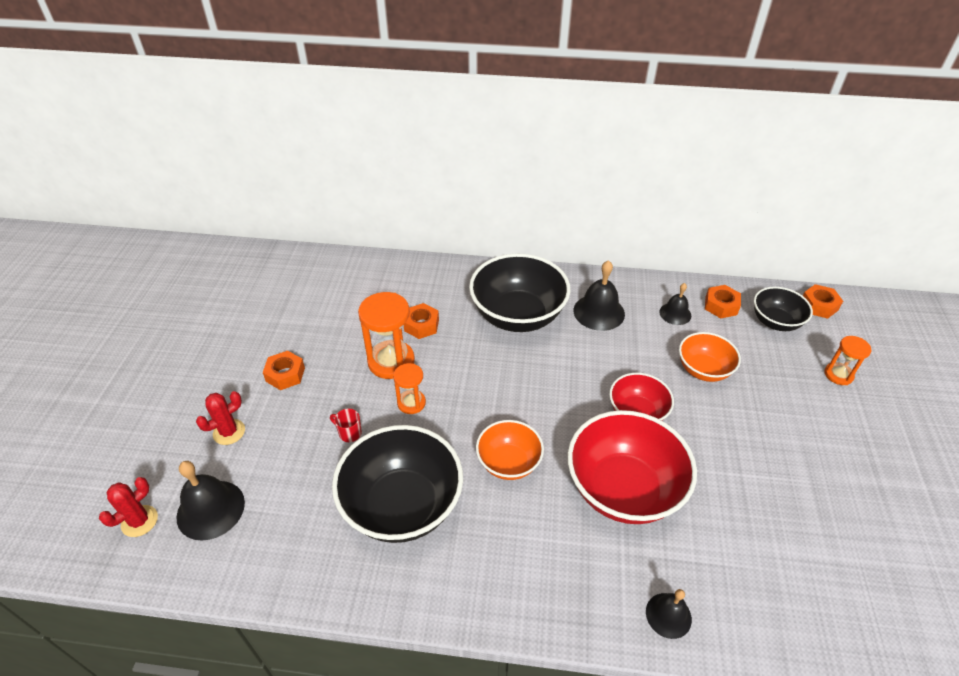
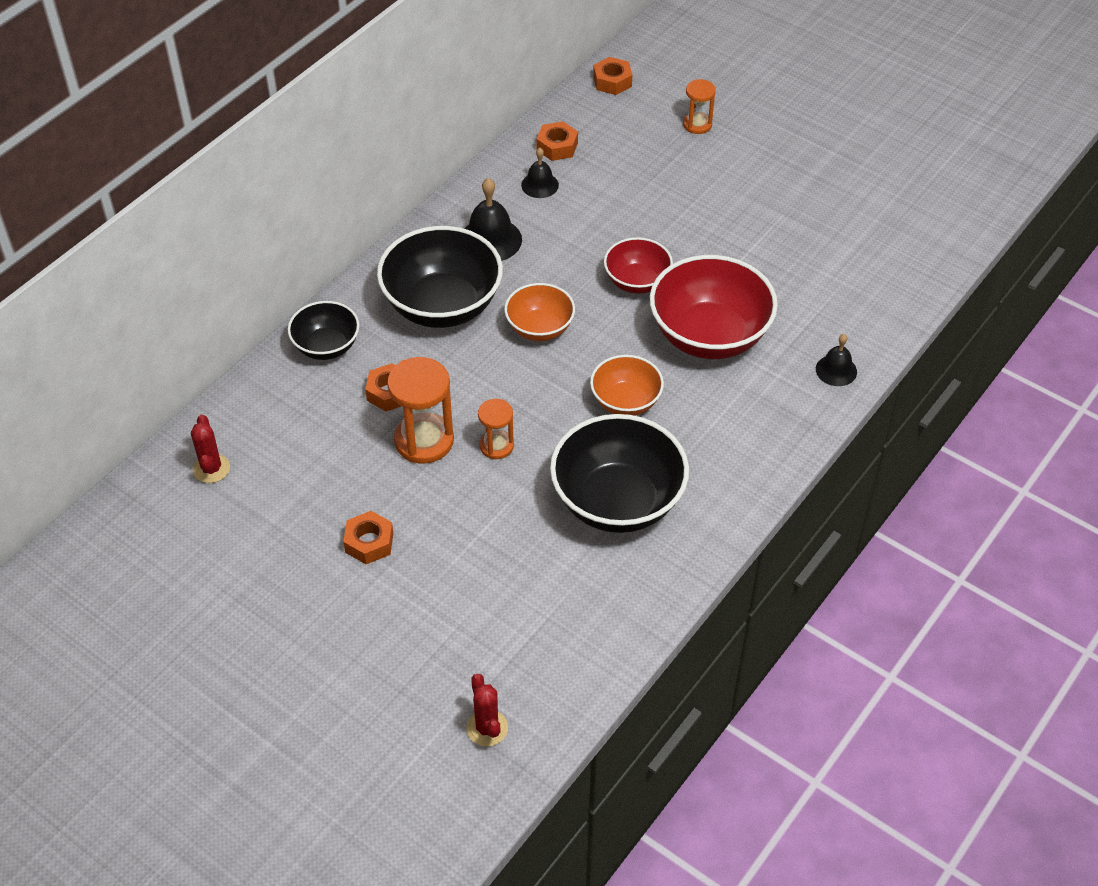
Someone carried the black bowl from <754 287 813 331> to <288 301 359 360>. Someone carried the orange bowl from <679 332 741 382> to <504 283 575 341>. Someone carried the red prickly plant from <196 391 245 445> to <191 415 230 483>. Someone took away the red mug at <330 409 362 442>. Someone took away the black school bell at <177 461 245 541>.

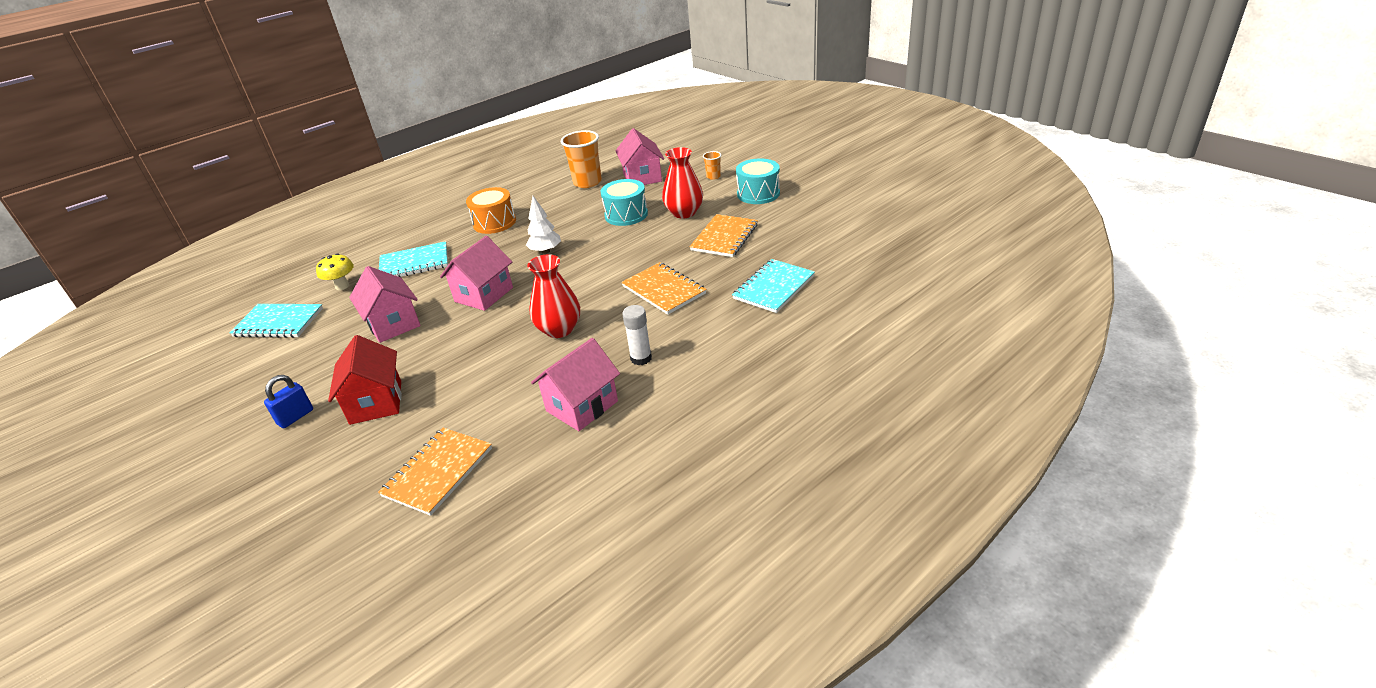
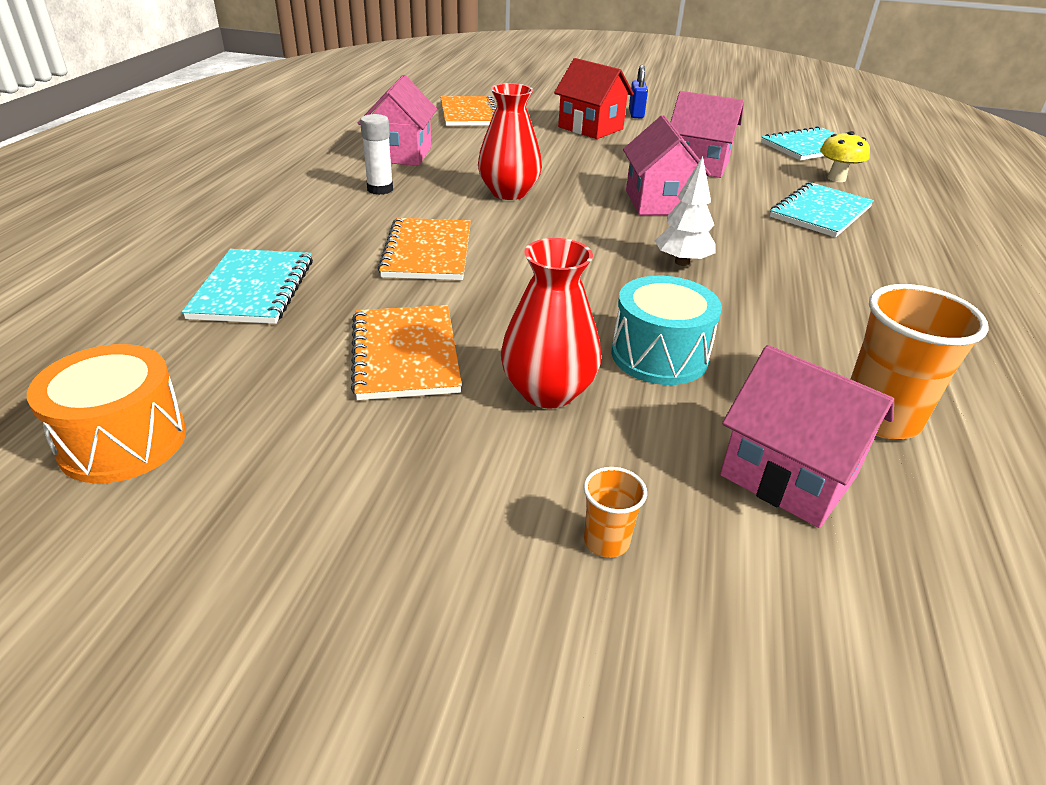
Someone took away the aqua drum at <736 158 780 204>. Someone carried the orange drum from <466 187 516 234> to <27 344 186 483>. Someone rotated the orange notepad at <621 262 706 315> by 75 degrees clockwise.

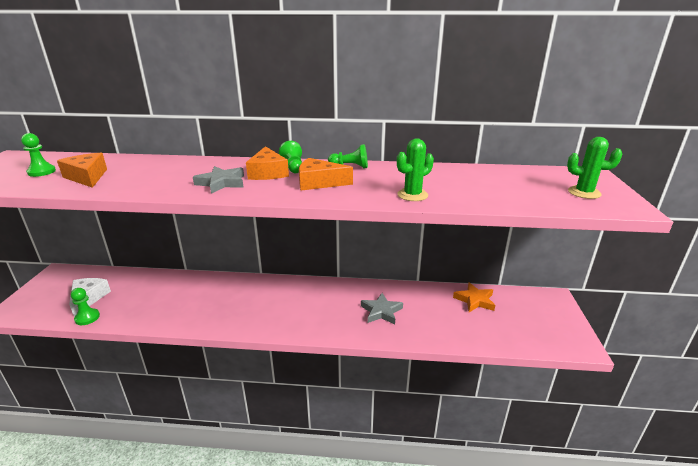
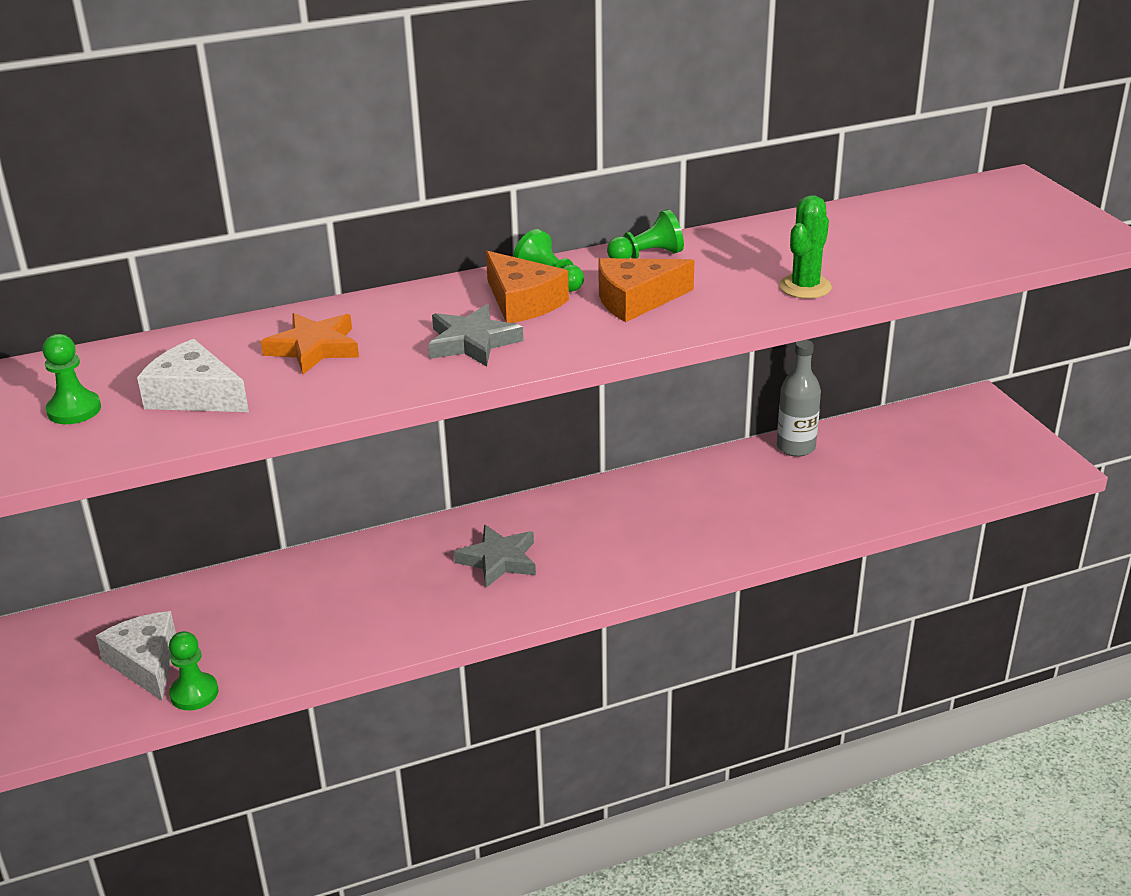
Someone took away the green prickly plant at <567 137 622 199>. Someone repainted the orange piece of cheese at <57 153 107 188>, which became the white piece of cheese at <137 339 249 412>. Someone carried the orange five-pointed star from <453 282 495 312> to <261 313 359 374>. Someone carried the grey five-pointed star from <361 293 403 324> to <454 525 536 588>. Someone put down the grey bottle at <777 340 821 457>.

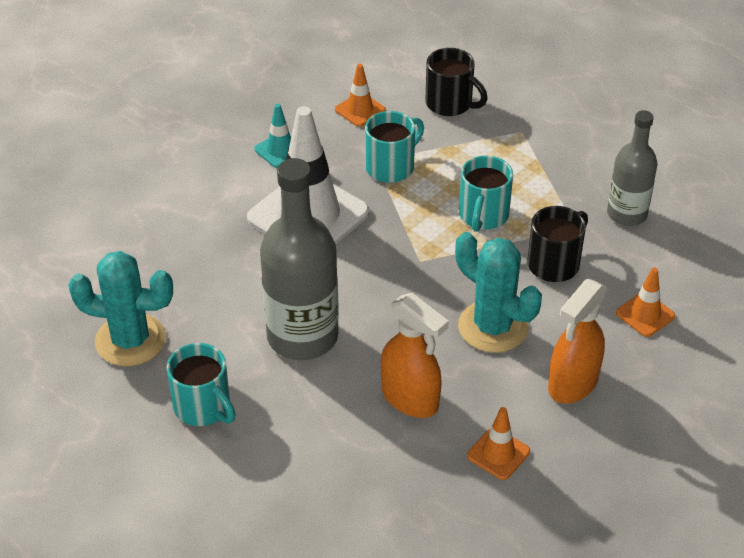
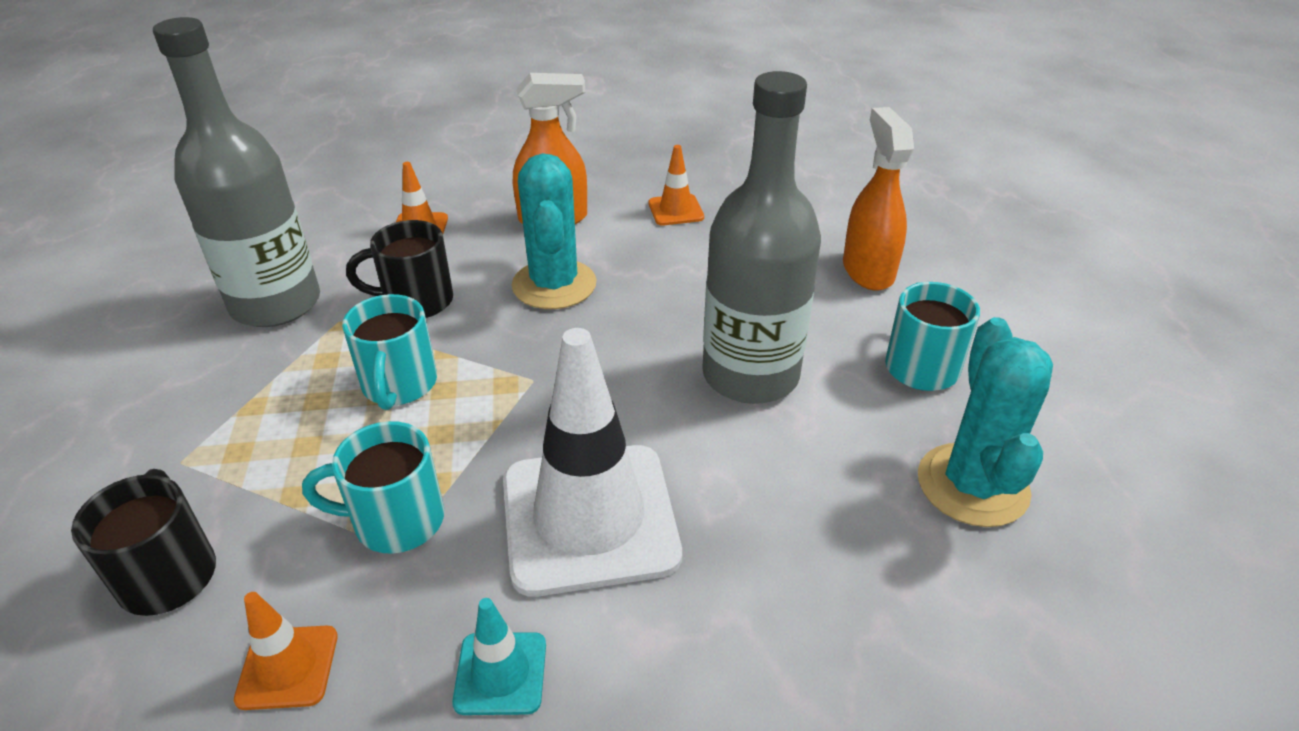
Someone scaled the grey bottle at <607 110 658 226> by 1.63. Someone rotated the aqua mug at <459 156 513 232> by 120 degrees clockwise. Someone rotated the aqua prickly plant at <68 251 173 366> by 45 degrees clockwise. Someone carried the orange spray bottle from <381 293 449 418> to <843 107 914 291>.

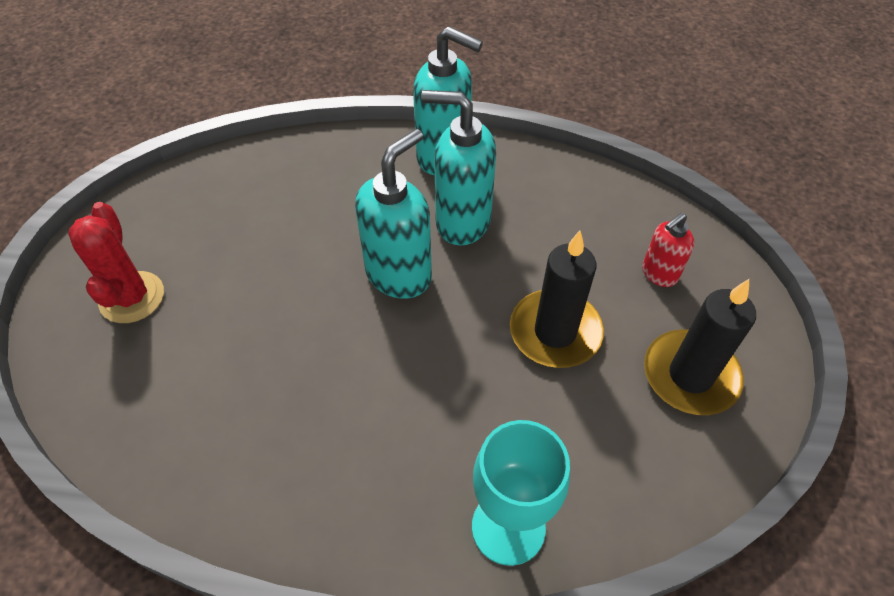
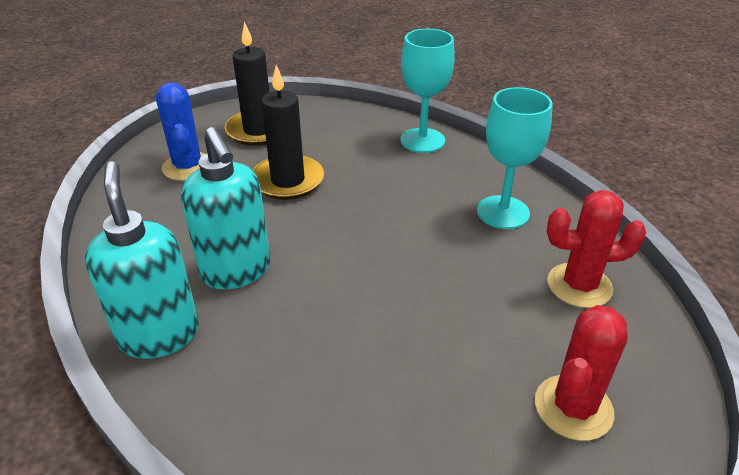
Someone took away the aqua soap dispenser at <355 129 432 299>. Someone swapped the red soap dispenser at <642 213 695 287> for the blue prickly plant at <156 82 205 181>. Someone put down the aqua wine glass at <477 87 553 229>. Someone put down the red prickly plant at <547 190 646 308>.

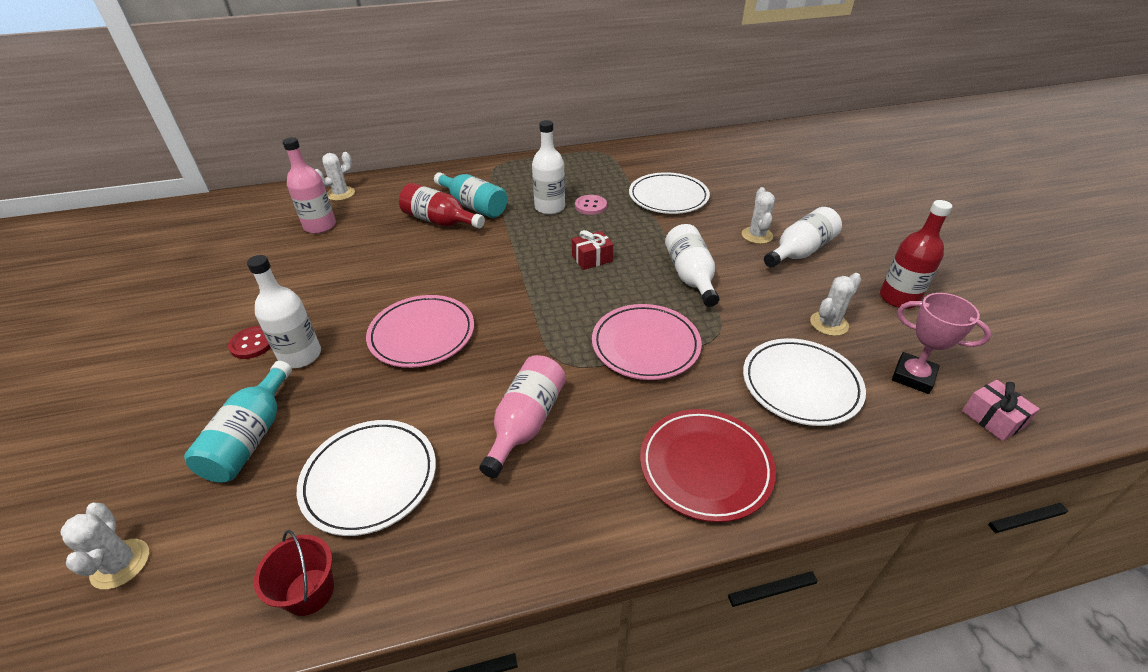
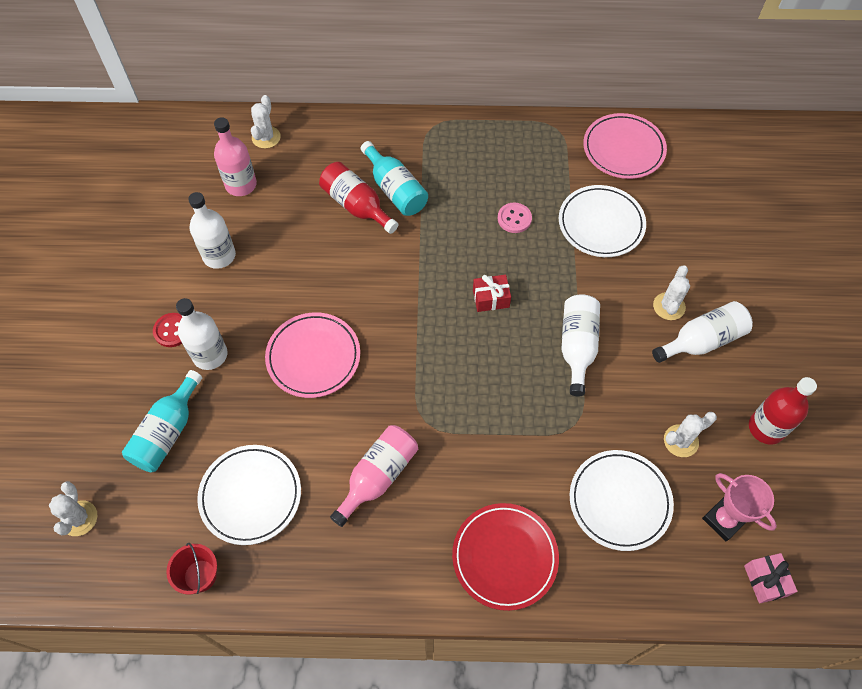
Someone carried the white bottle from <532 120 565 215> to <188 192 236 269>. Someone rotated the white prickly plant at <315 152 355 201> by 45 degrees counterclockwise. Someone carried the rosy flat dish from <592 304 702 380> to <583 113 667 179>.

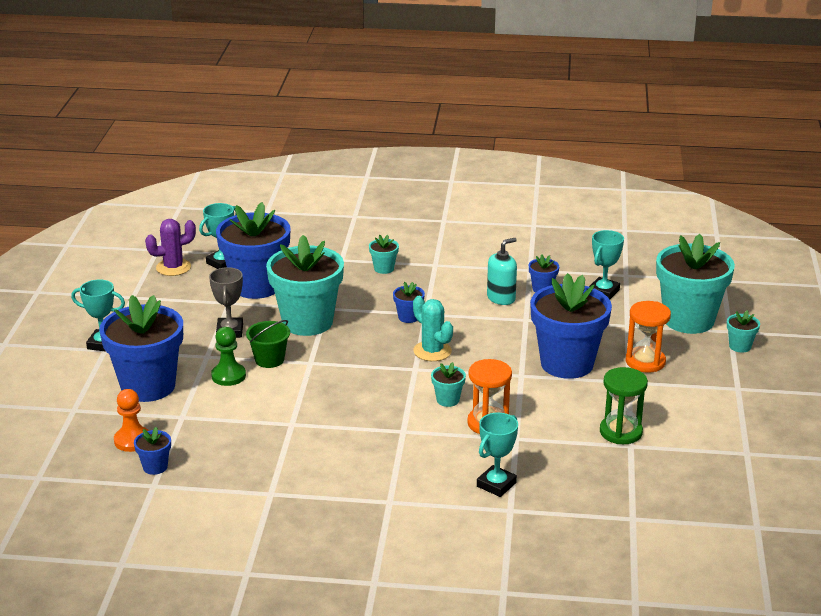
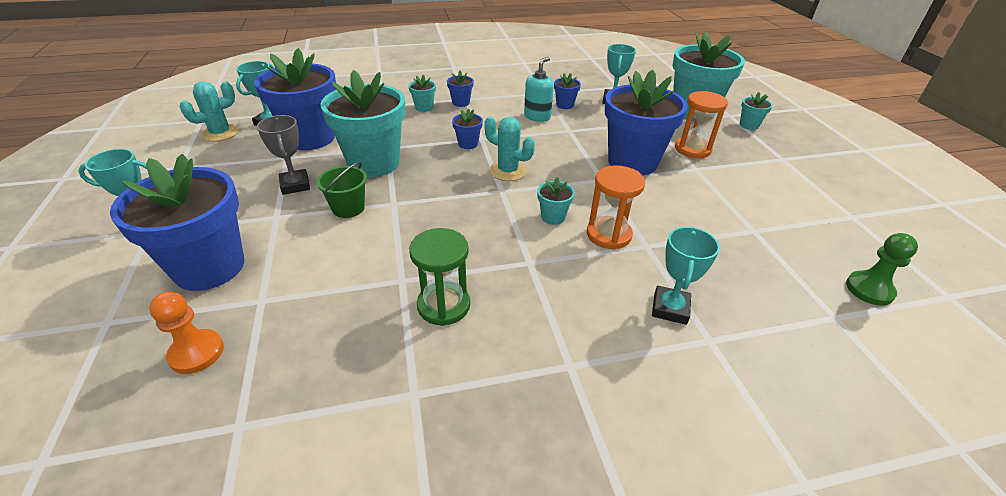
Someone repainted the violet prickly plant at <145 219 196 276>, which became the aqua prickly plant at <180 81 239 142>. Someone carried the green game pawn from <211 327 246 386> to <846 233 918 306>. Someone carried the green sandglass from <600 367 648 444> to <409 228 470 326>. Someone carried the blue plant pot from <134 427 171 475> to <447 71 474 107>.

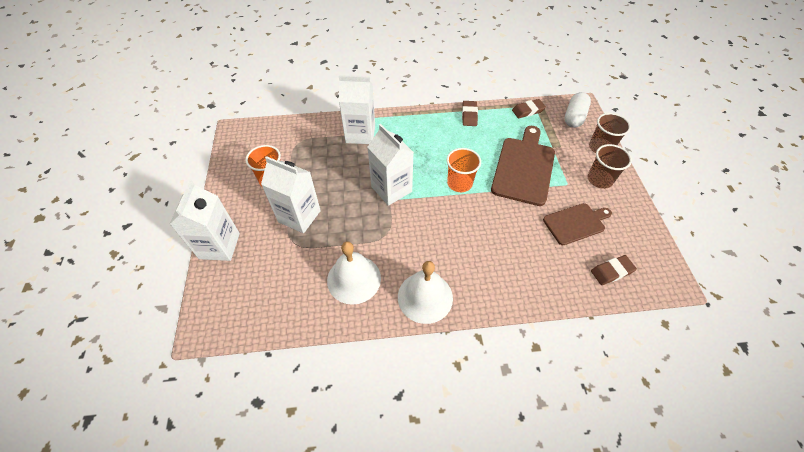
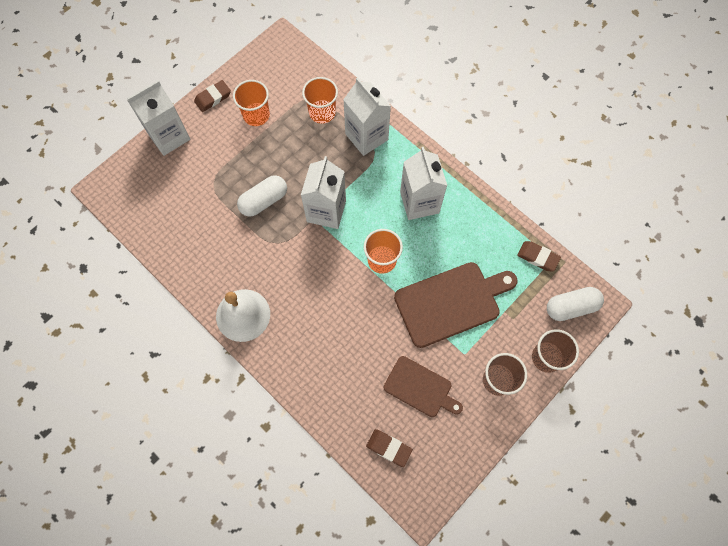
Someone carried the brown eraser from <462 101 478 126> to <194 80 231 112>. Someone carried the white juice carton from <261 156 321 233> to <400 147 447 220>. Someone took away the white school bell at <327 241 381 305>. Someone put down the orange cup at <302 77 338 124>. Someone put down the white capsule at <237 175 287 217>.

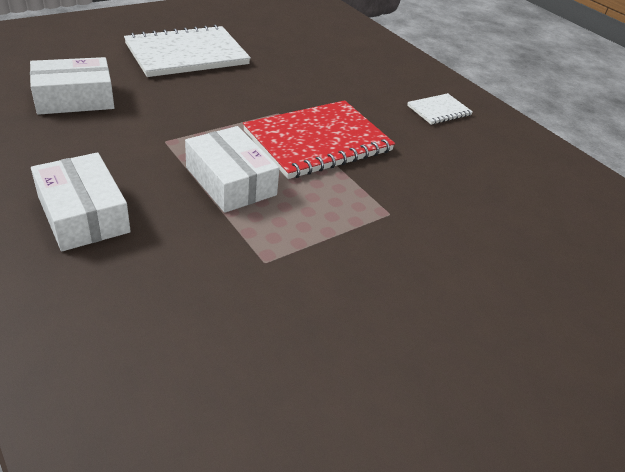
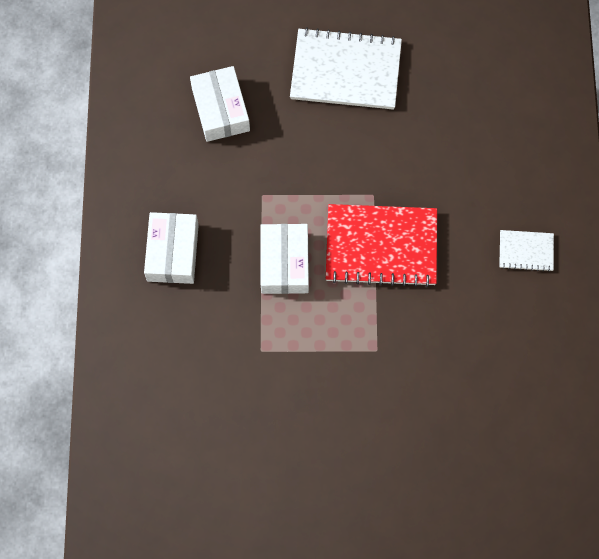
Someone rotated the white box at <30 57 114 115> by 60 degrees clockwise.

